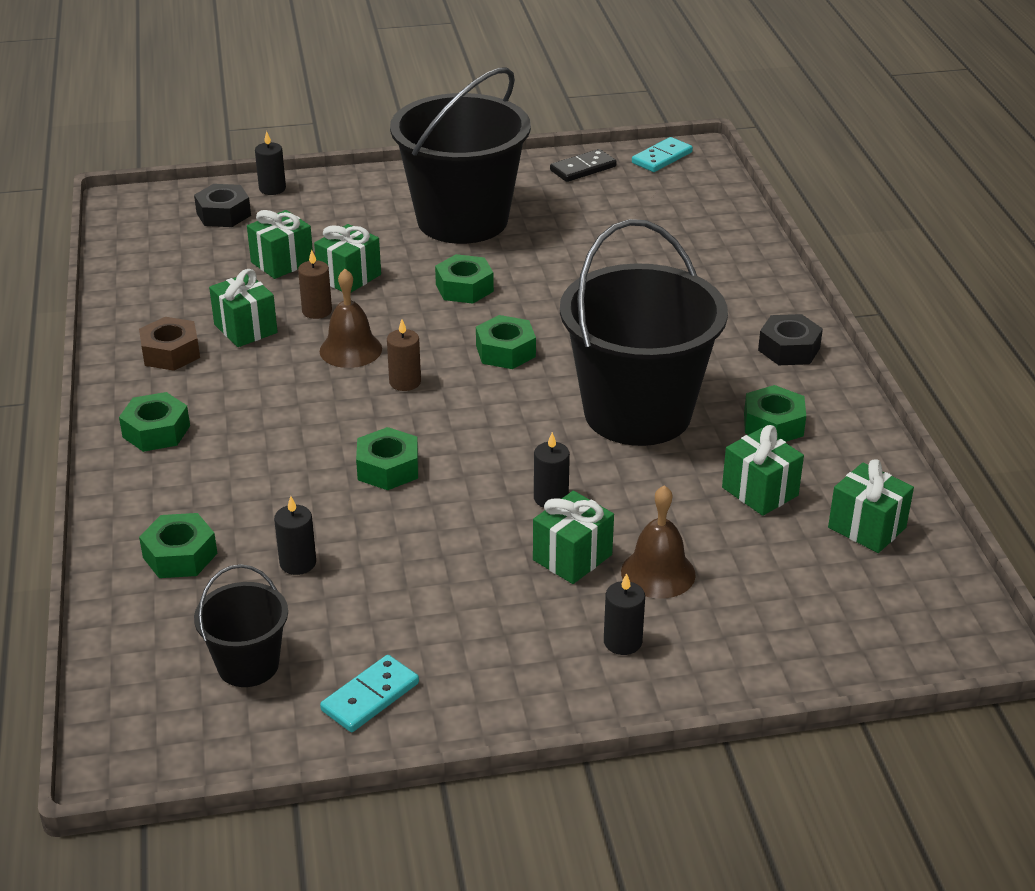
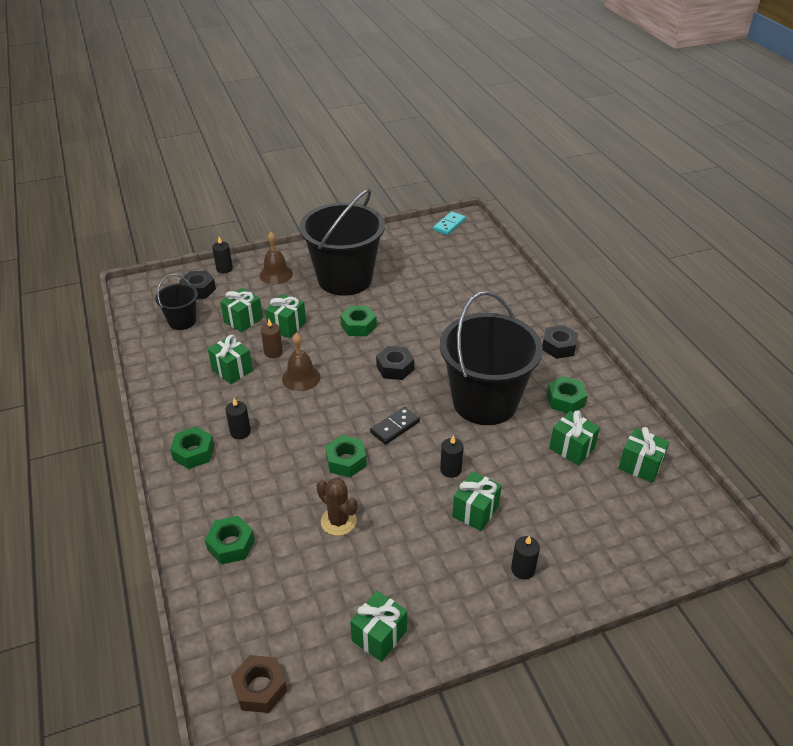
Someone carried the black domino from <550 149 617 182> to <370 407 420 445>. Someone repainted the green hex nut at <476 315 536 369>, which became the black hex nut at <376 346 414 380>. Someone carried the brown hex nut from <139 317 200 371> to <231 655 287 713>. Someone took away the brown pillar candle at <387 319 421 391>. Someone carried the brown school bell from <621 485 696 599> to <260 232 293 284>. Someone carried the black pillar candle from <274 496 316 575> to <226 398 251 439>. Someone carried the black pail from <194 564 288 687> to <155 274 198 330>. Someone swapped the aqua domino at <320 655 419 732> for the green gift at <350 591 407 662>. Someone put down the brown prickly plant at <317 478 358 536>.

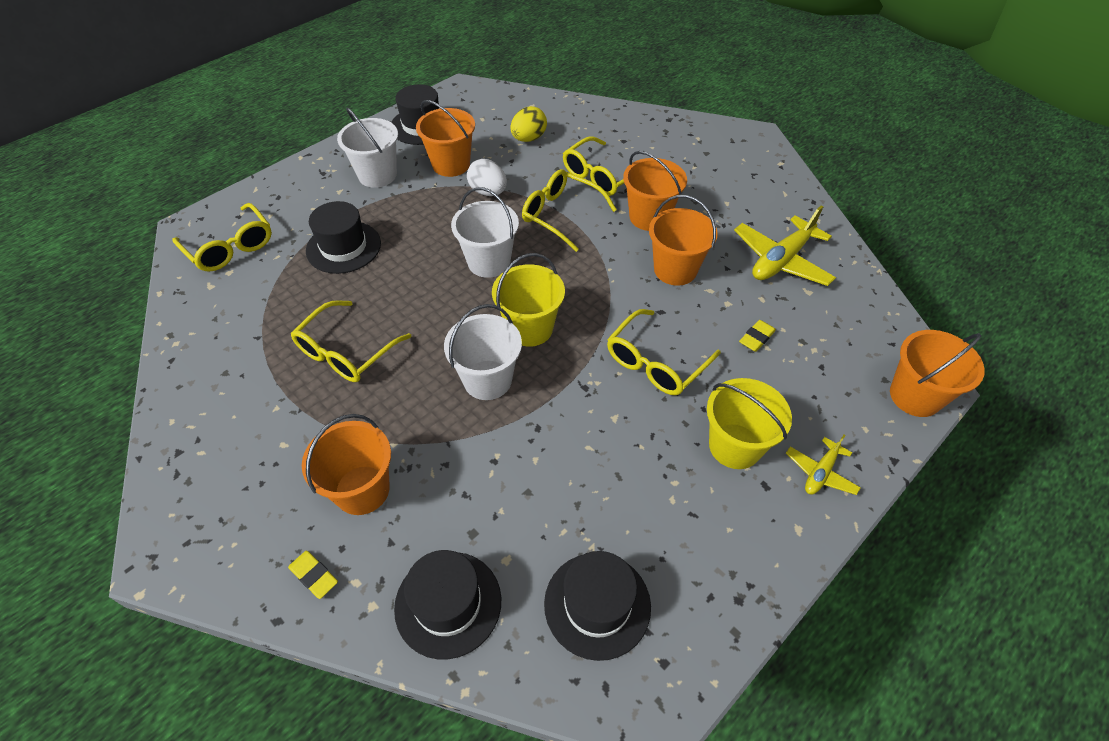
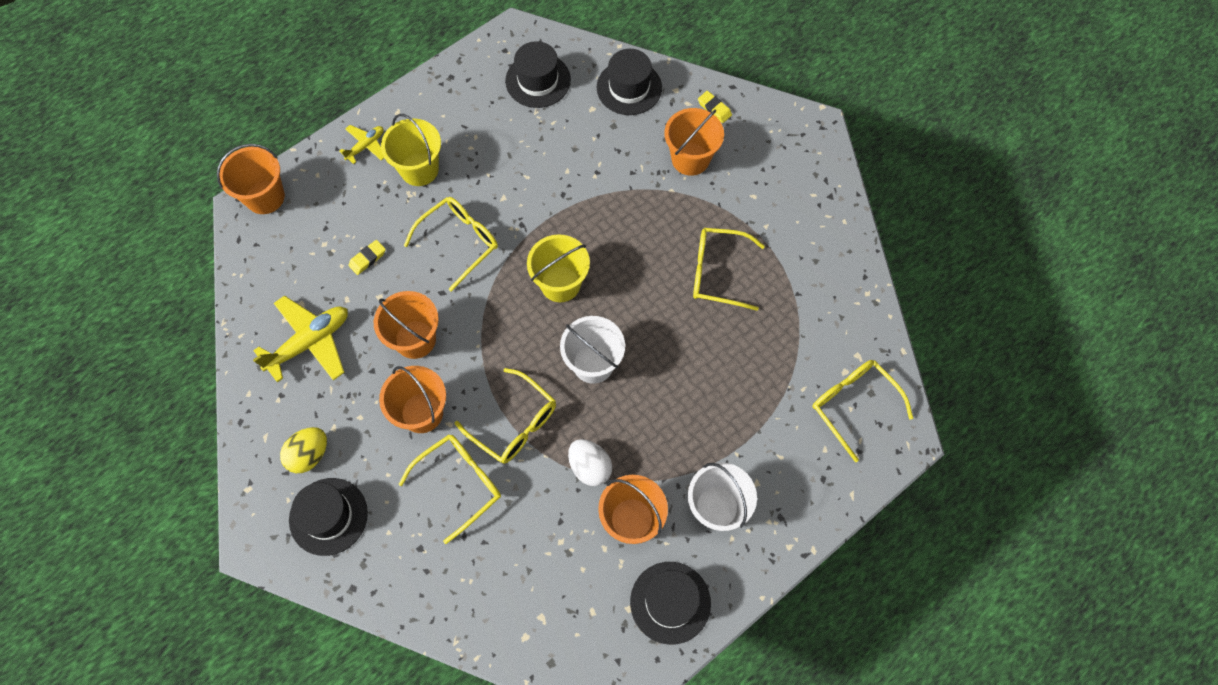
Someone carried the golden egg from <511 106 547 142> to <280 427 327 473>. Someone carried the black hat from <306 201 381 274> to <289 478 368 556>. Someone rotated the golden glasses at <291 300 412 382> by 120 degrees counterclockwise. Someone took away the white pail at <444 304 522 400>.

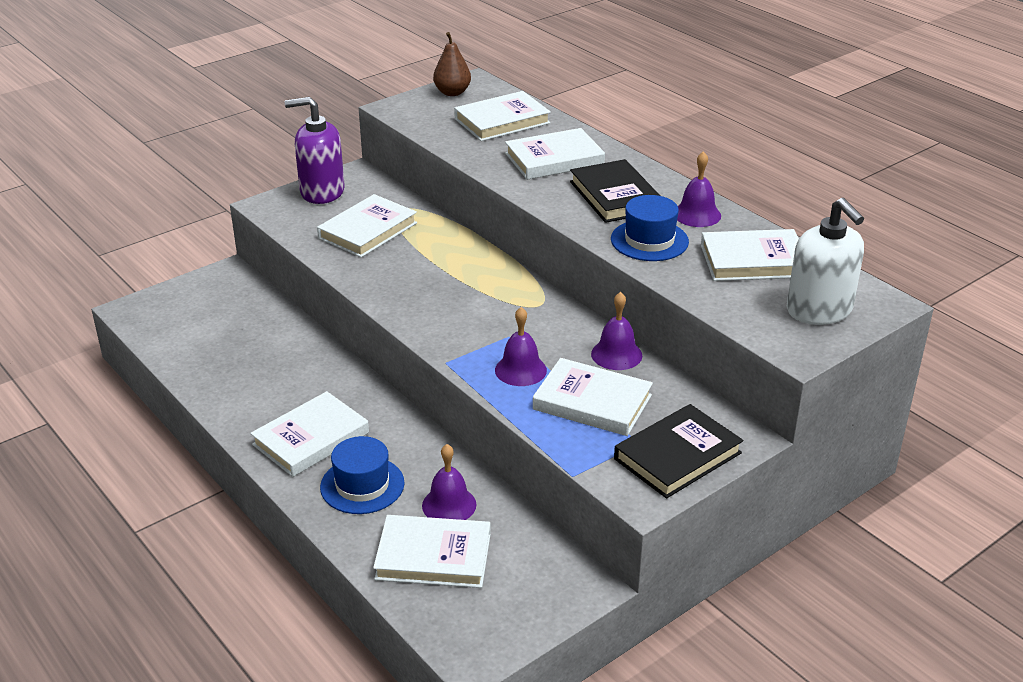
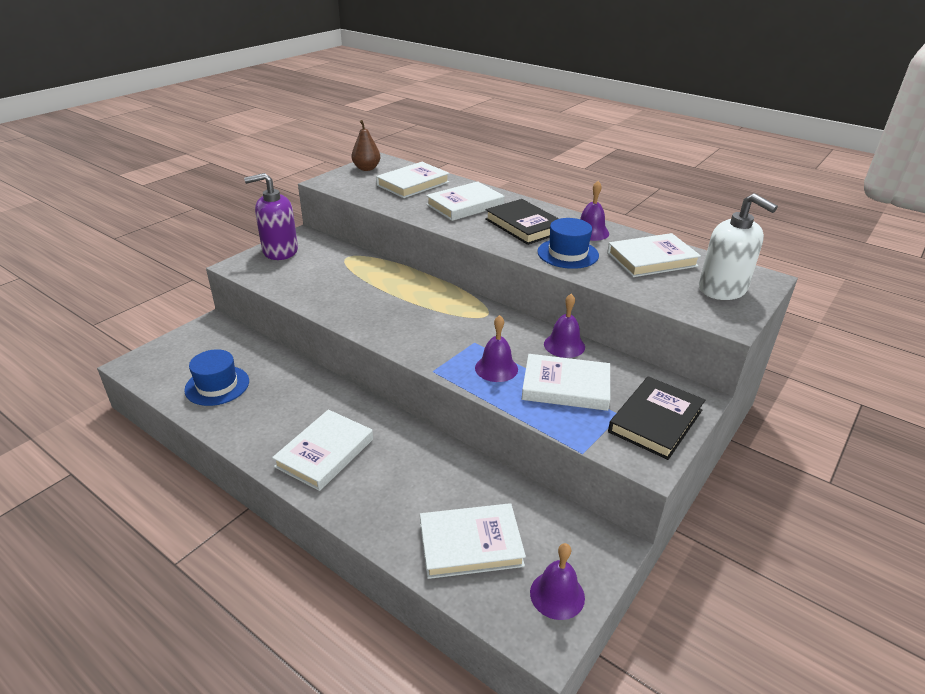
Someone took away the white book at <317 194 417 258>. Someone carried the blue hat from <320 436 405 514> to <184 349 249 406>. Someone carried the violet school bell from <422 444 477 520> to <530 543 585 620>.

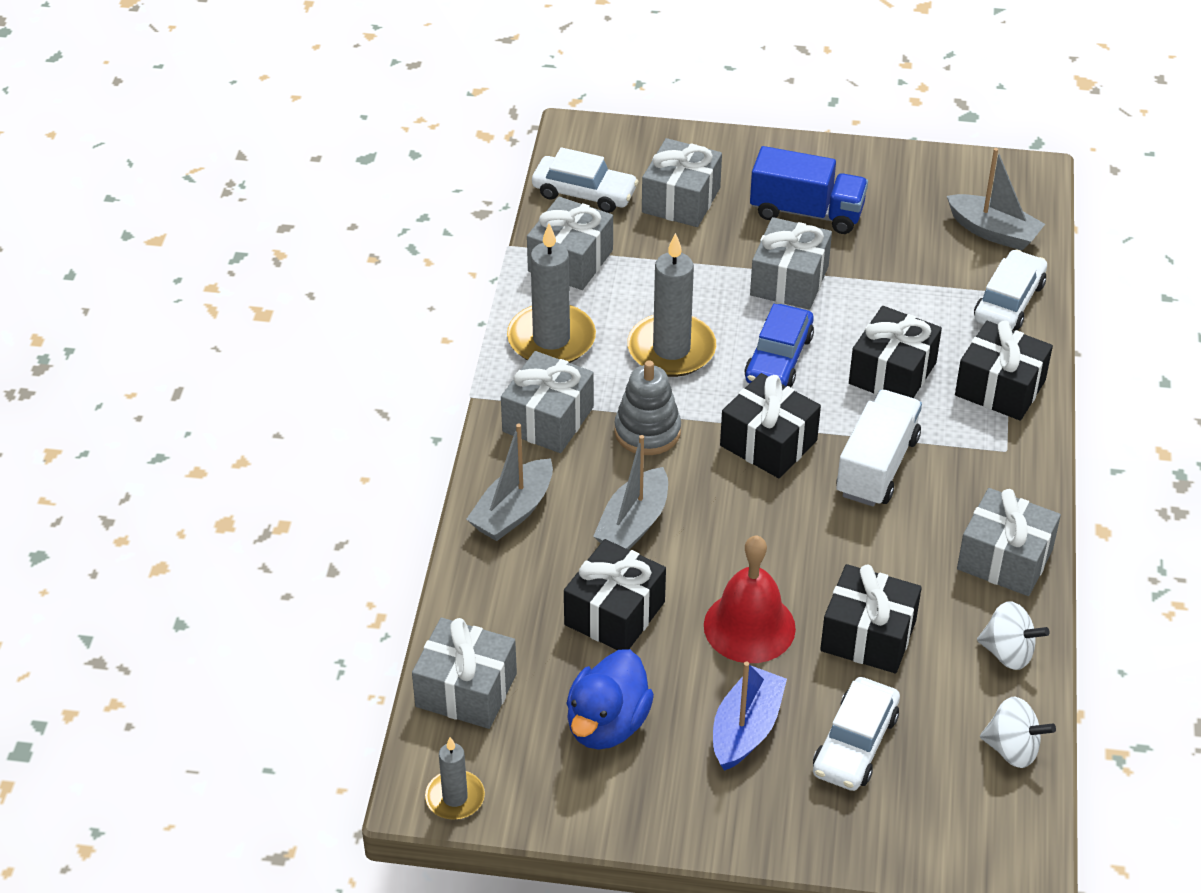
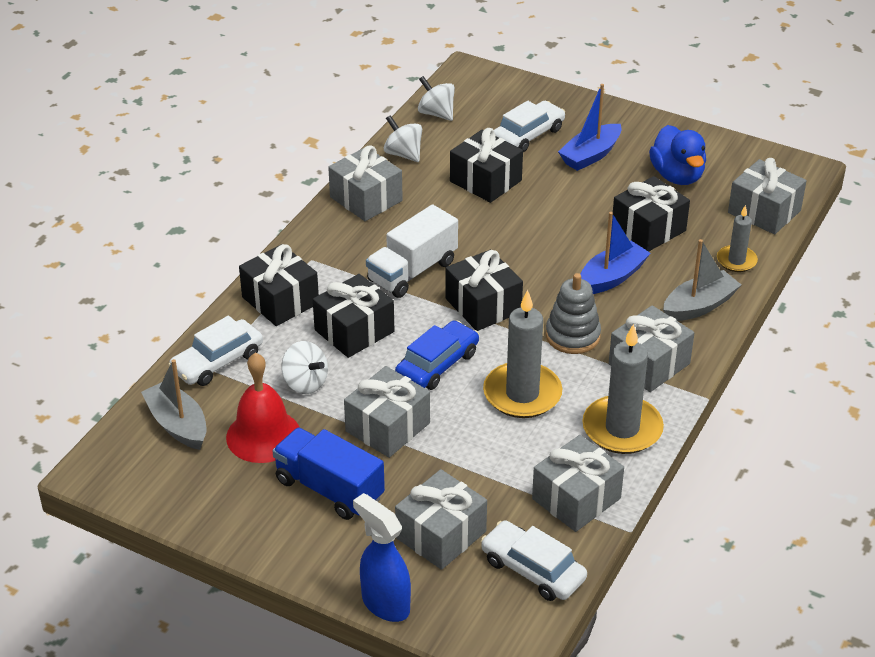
Someone repainted the grey sailboat at <593 435 668 550>, which became the blue sailboat at <580 212 651 294>. Someone carried the red school bell from <704 535 796 663> to <226 353 300 463>. Someone rotated the blue rubber duck at <566 649 654 750> by 120 degrees clockwise. Someone carried the grey pillar candle from <425 737 485 820> to <717 205 758 272>. Someone put down the white toy top at <281 341 328 394>. Someone put down the blue spray bottle at <353 493 411 622>.

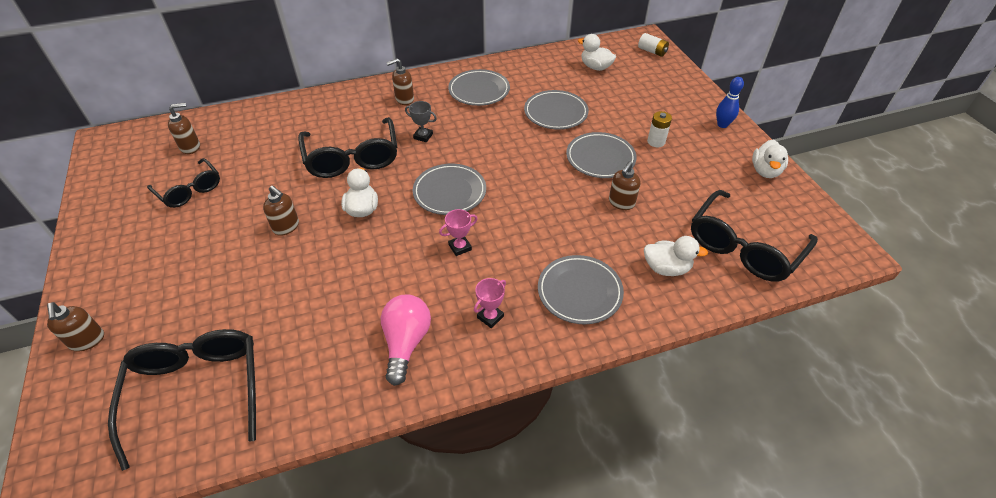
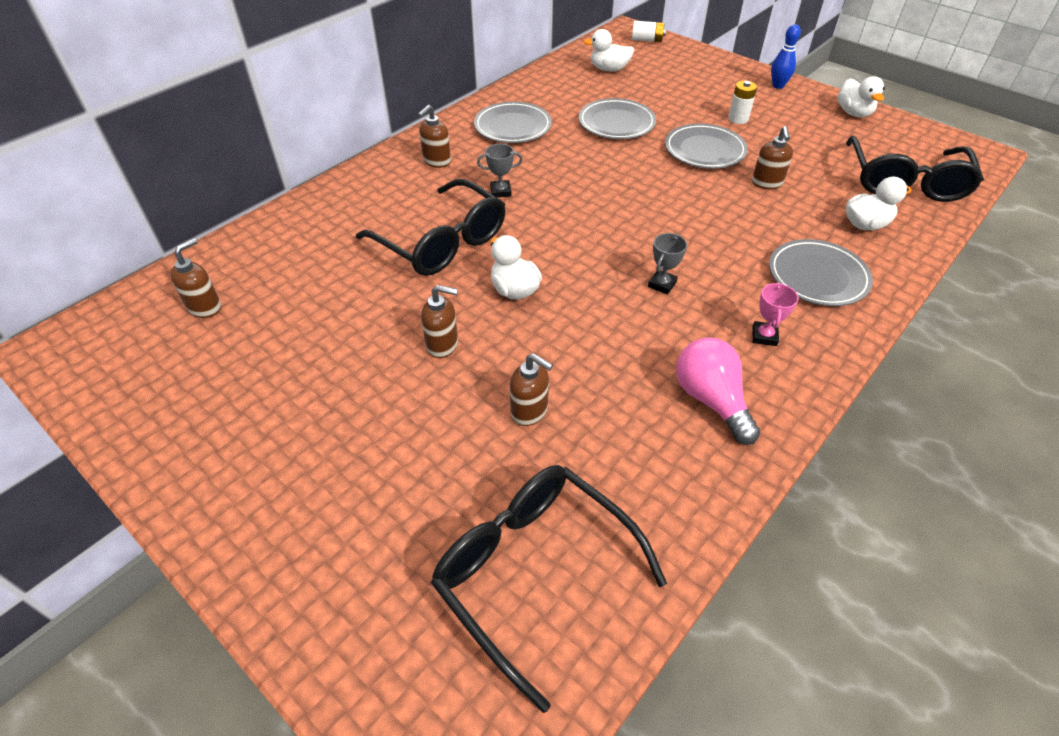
Someone took away the black glasses at <147 158 220 208>. Someone took away the grey flat dish at <413 164 486 215>. Someone repainted the rosy prize cup at <439 209 477 256>, which became the grey prize cup at <648 233 687 295>. Someone carried the brown soap dispenser from <47 302 104 351> to <510 353 553 426>.

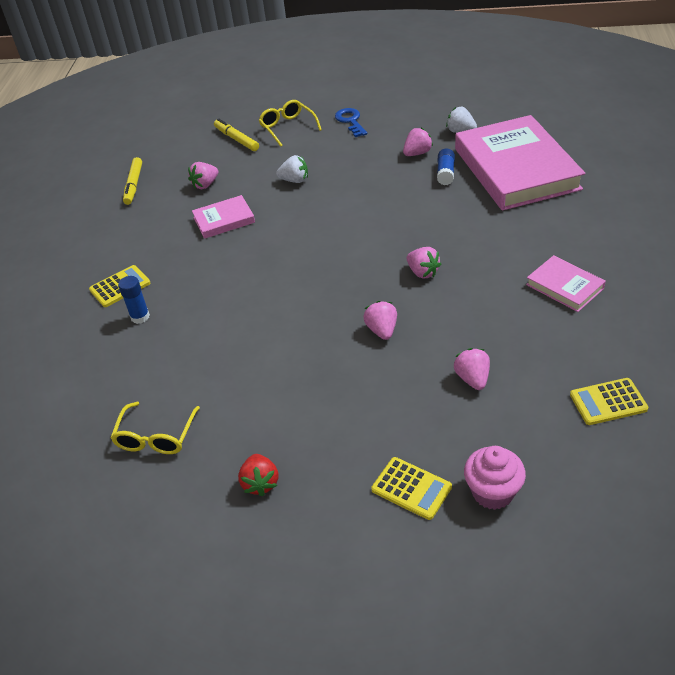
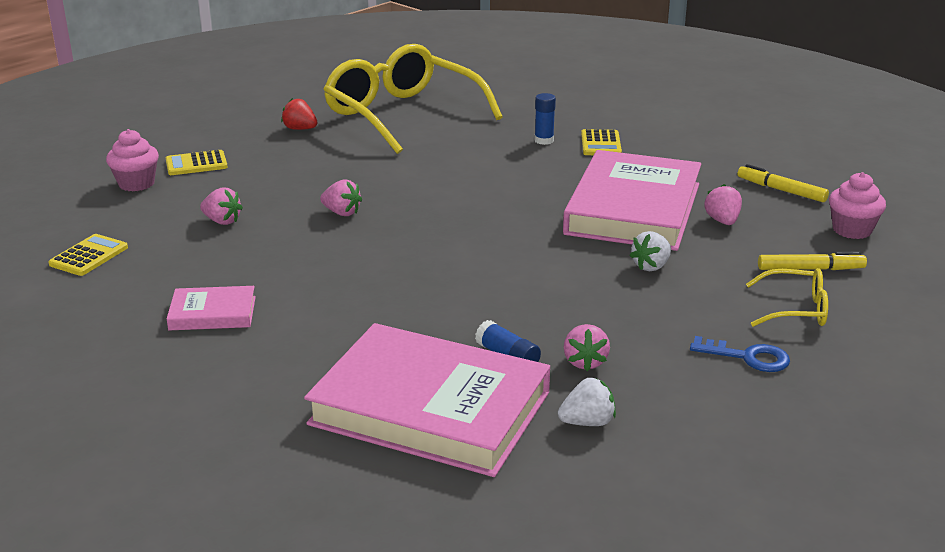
Someone scaled the rosy book at <192 195 255 239> by 2.21. Someone took away the rosy berry at <406 247 441 279>. Someone scaled the golden glasses at <111 402 200 454> by 2.28. Someone put down the rosy cupcake at <829 172 886 239>.

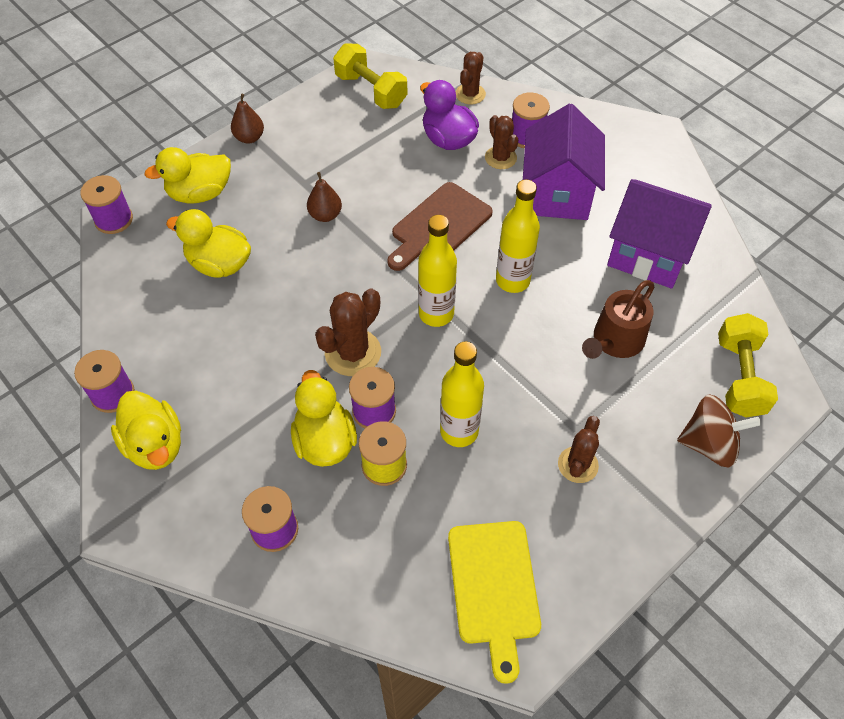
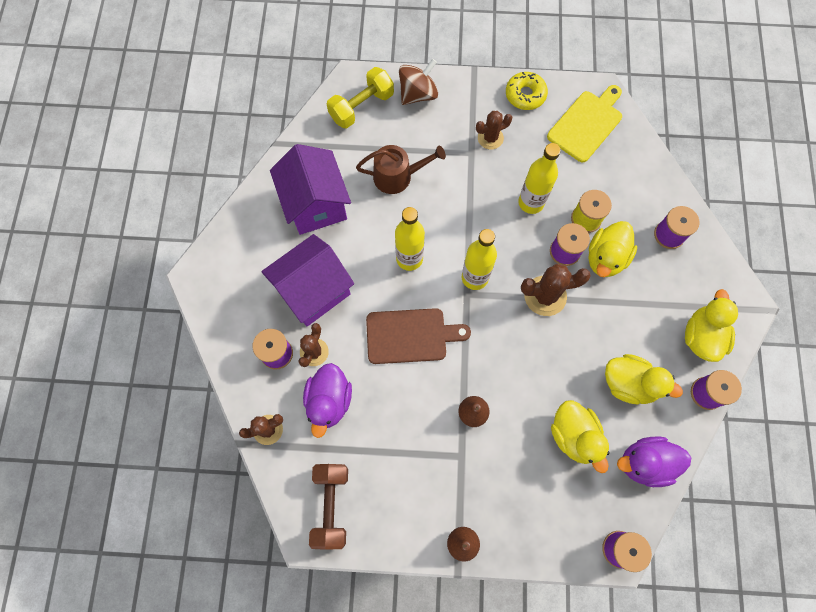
Someone repainted the golden hand weight at <333 43 407 109>, which became the brown hand weight at <309 464 348 550>. Someone carried the golden rubber duck from <144 147 231 203> to <605 354 683 404>. Someone rotated the brown toy top at <677 394 761 468> by 90 degrees clockwise. Someone put down the golden glazed donut at <506 72 548 110>. Someone put down the violet rubber duck at <617 436 691 487>.

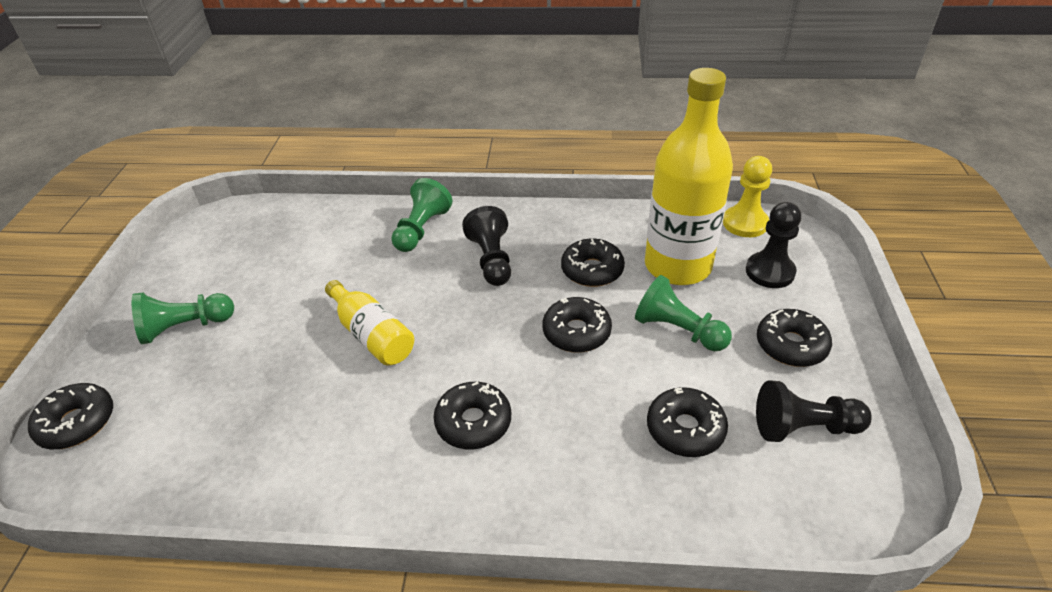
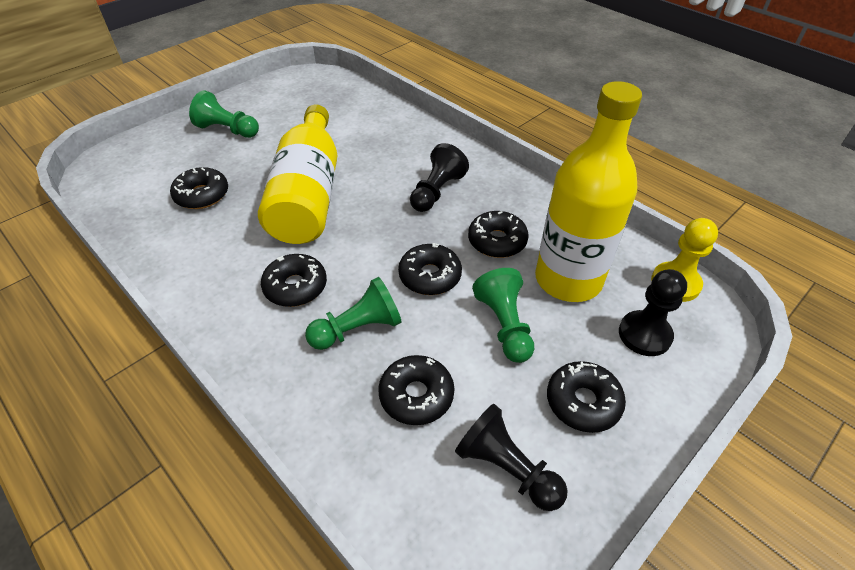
Someone carried the green game pawn from <391 178 452 252> to <305 277 402 350>. Someone scaled the golden bottle at <325 280 414 366> by 1.81. Someone carried the black glazed donut from <28 383 113 449> to <170 167 228 209>.

